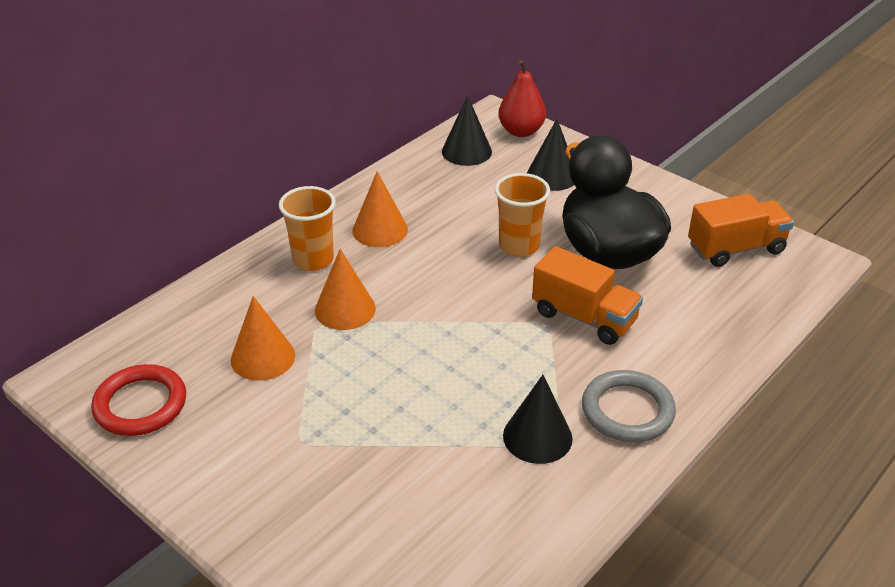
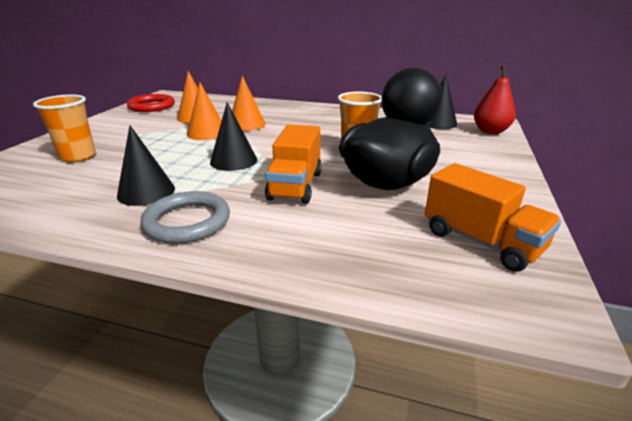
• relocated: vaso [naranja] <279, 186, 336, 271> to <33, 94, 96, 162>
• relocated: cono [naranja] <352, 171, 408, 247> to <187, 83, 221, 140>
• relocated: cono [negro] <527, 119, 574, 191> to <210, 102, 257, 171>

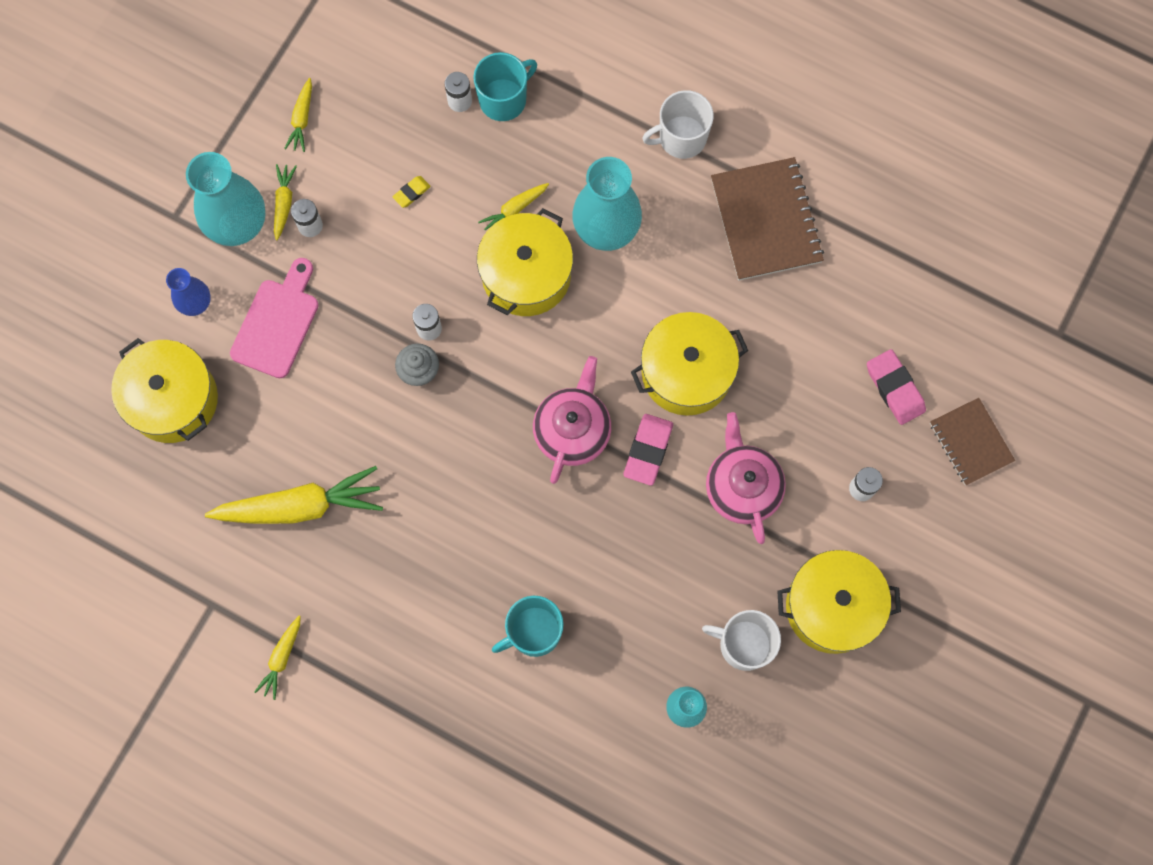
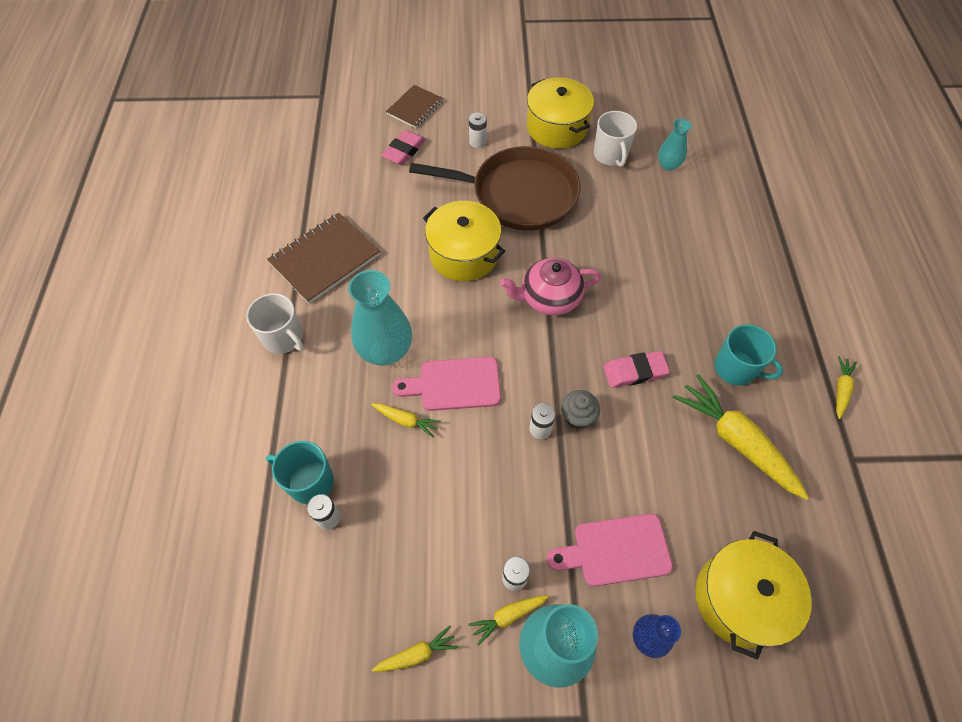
• missing: goma de borrar [amarillo] <393, 176, 431, 208>
• relocated: taza [turquesa] <492, 596, 564, 657> to <715, 324, 783, 386>
• relocated: goma de borrar [rosa] <624, 414, 673, 486> to <603, 351, 670, 388>
• exchanged: olla [amarillo] <477, 208, 573, 316> to tabla de cortar [rosa] <392, 357, 501, 411>
• exchanged: tetera [rosa] <706, 412, 786, 544> to sartén [marrón] <409, 146, 580, 231>
• spun: zanahoria [amarillo] <254, 616, 301, 700> = <836, 356, 857, 419> 60 degrees counterclockwise

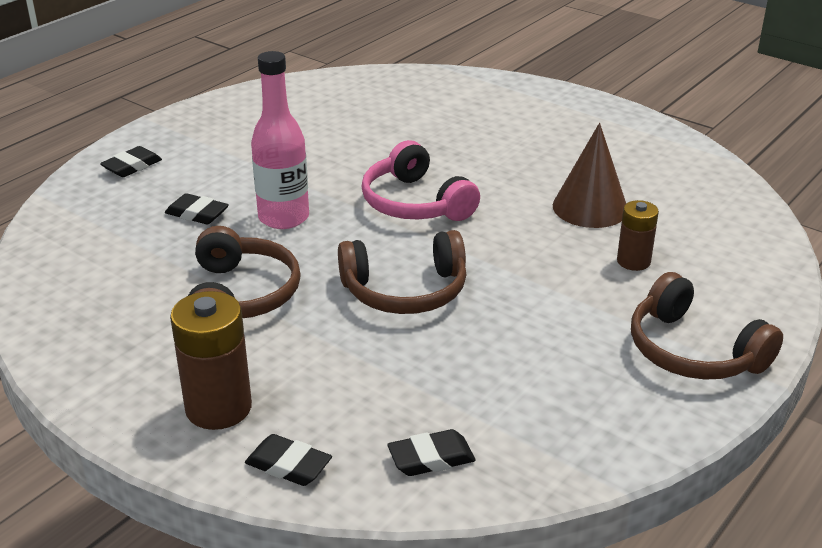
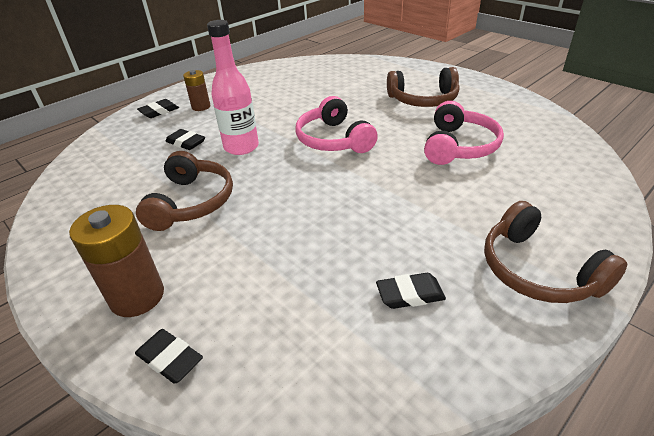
• relocated: auriculares [marrón] <338, 230, 466, 314> to <387, 67, 460, 107>
• relocated: goma de borrar [negro] <387, 429, 475, 476> to <376, 273, 446, 309>
• relocated: pila [marrón] <617, 200, 659, 271> to <183, 70, 211, 111>
• exchanged: cono [marrón] <553, 123, 626, 228> to auriculares [rosa] <424, 101, 504, 165>

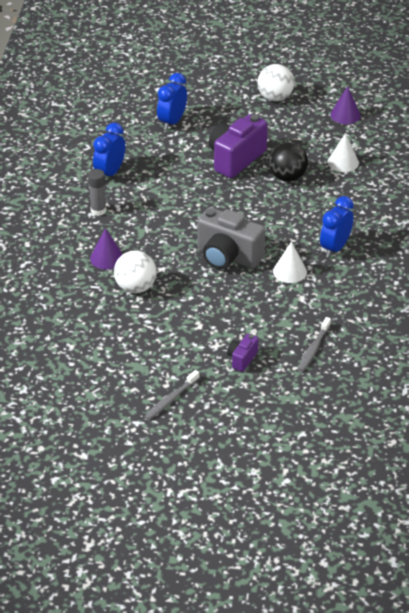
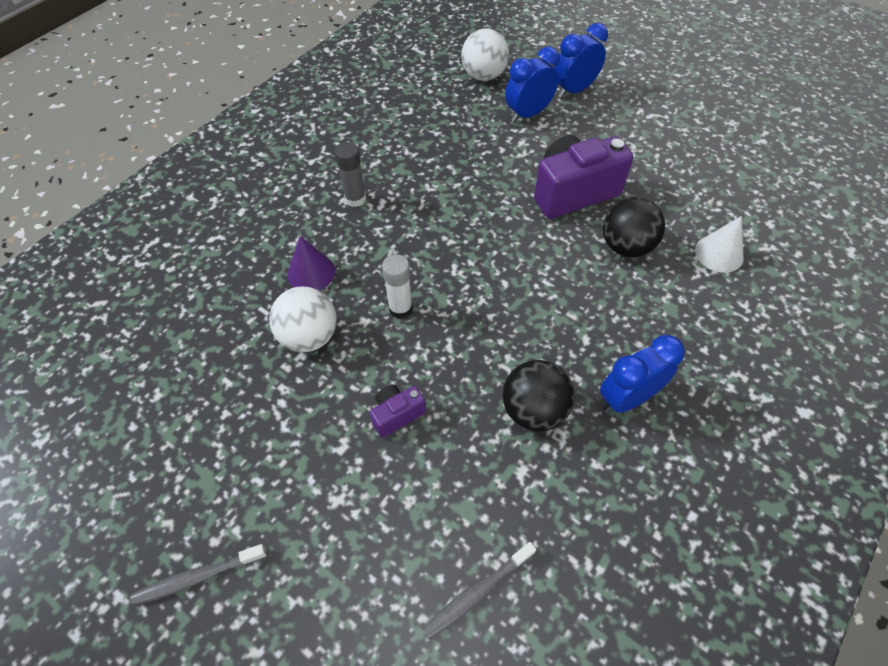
• missing: cámara [gris] <197, 207, 265, 269>
• missing: cono [morado] <330, 86, 361, 124>
• appeared: barra de pegamento [blanco] <382, 254, 413, 319>
• relocated: despertador [azul] <93, 123, 125, 178> to <555, 23, 608, 98>
• relocated: cámara [morado] <227, 334, 258, 372> to <370, 385, 426, 438>
• relocated: pelota [blanco] <257, 64, 294, 101> to <461, 29, 509, 81>
• exchanged: cono [blanco] <273, 241, 307, 283> to pelota [negro] <503, 360, 575, 431>

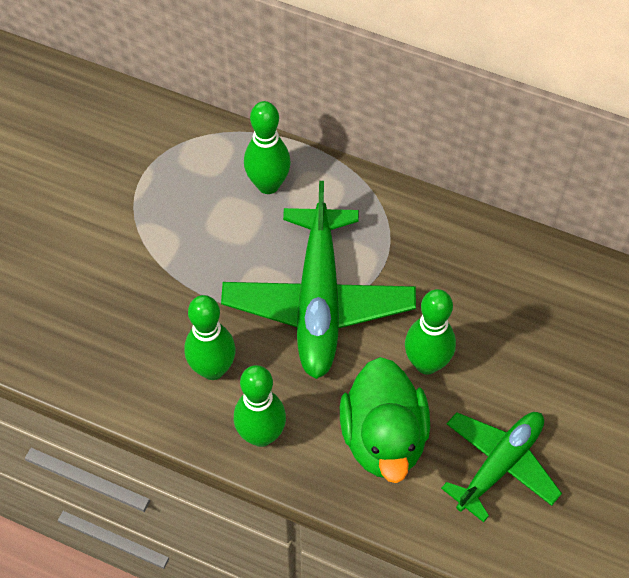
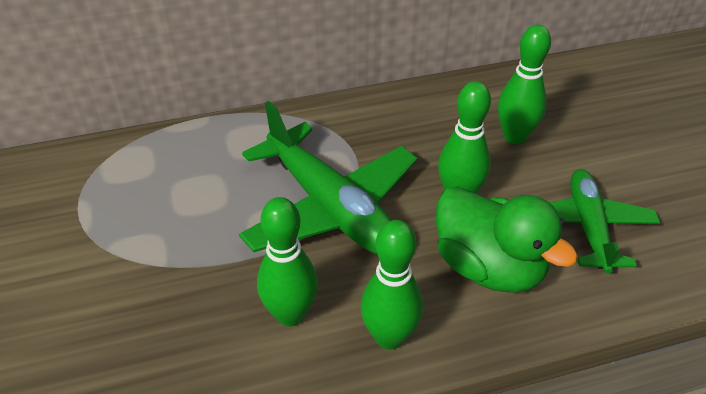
• relocated: bolo [verde] <244, 101, 291, 194> to <498, 24, 551, 144>

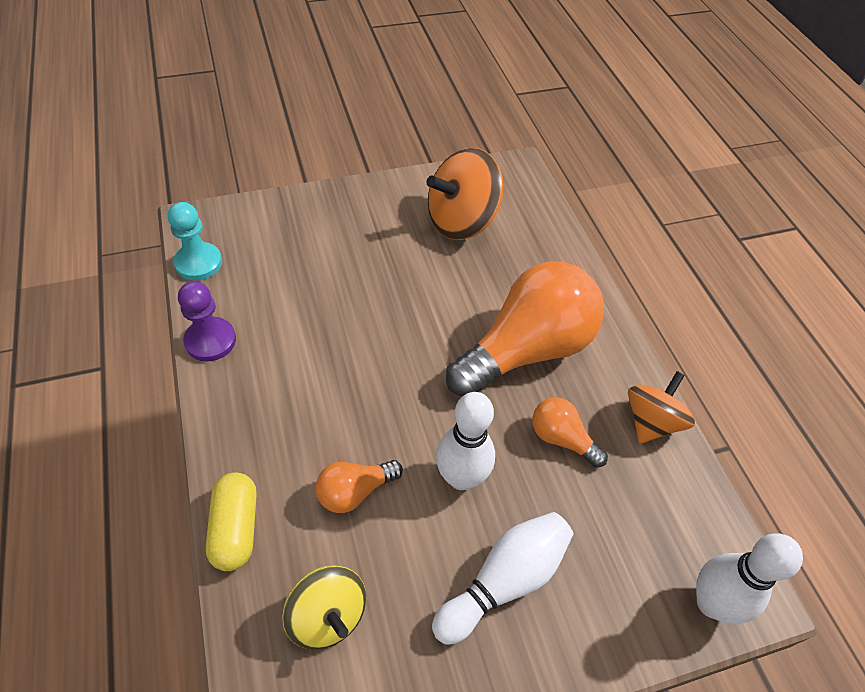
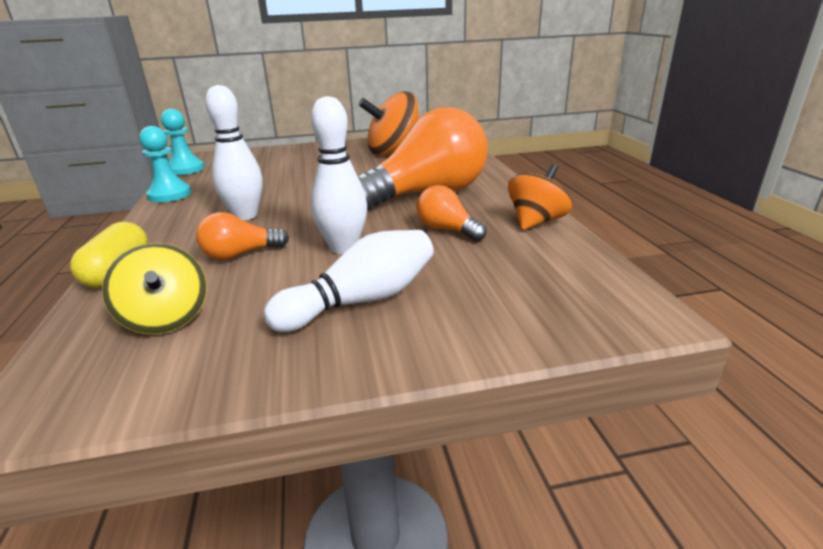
• relocated: bolo [blanco] <696, 533, 803, 624> to <205, 85, 263, 220>
• colour: peón [morado] <178, 281, 236, 362> to peón [turquesa] <139, 126, 191, 202>

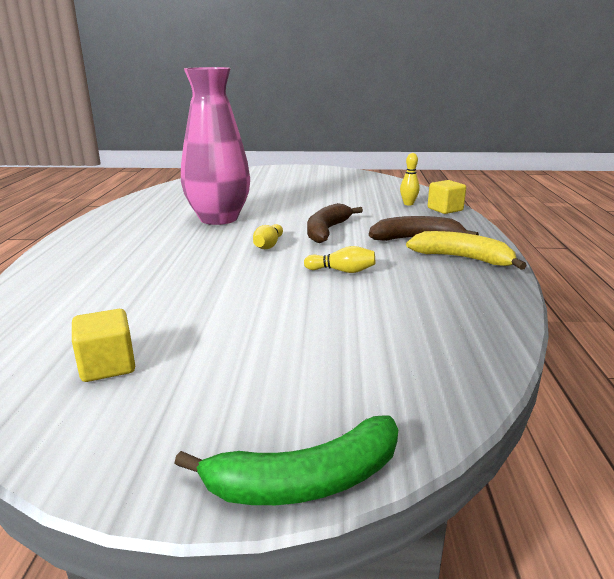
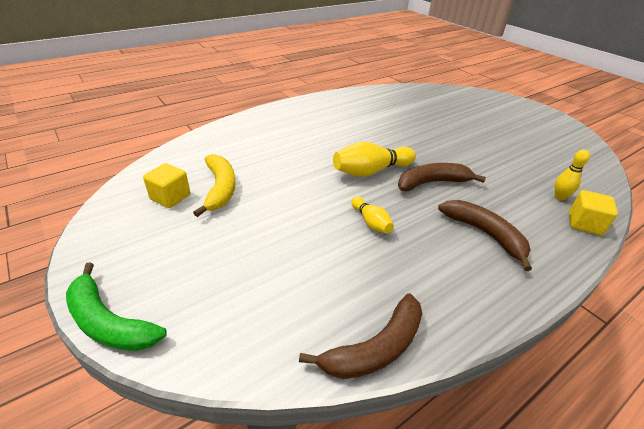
• missing: florero [rosa] <181, 67, 250, 225>
• appeared: plátano [marrón] <299, 294, 423, 379>
• relocated: plátano [amarillo] <406, 231, 527, 270> to <193, 154, 236, 217>
• size: bolo [amarillo] <253, 224, 283, 249> = <333, 142, 416, 177> x1.74

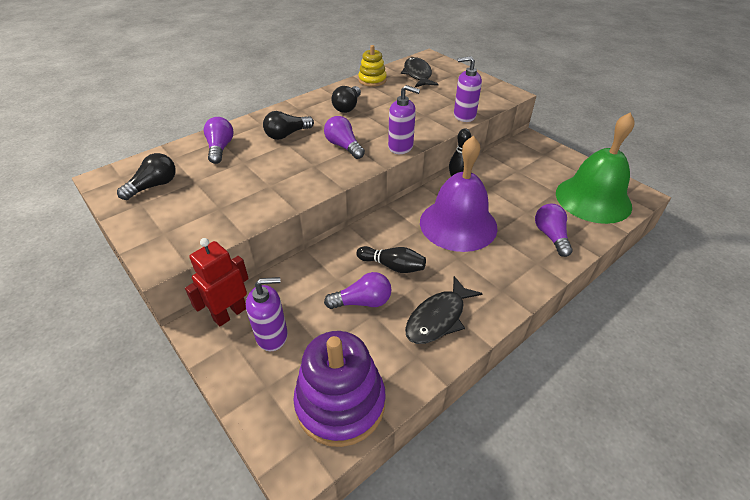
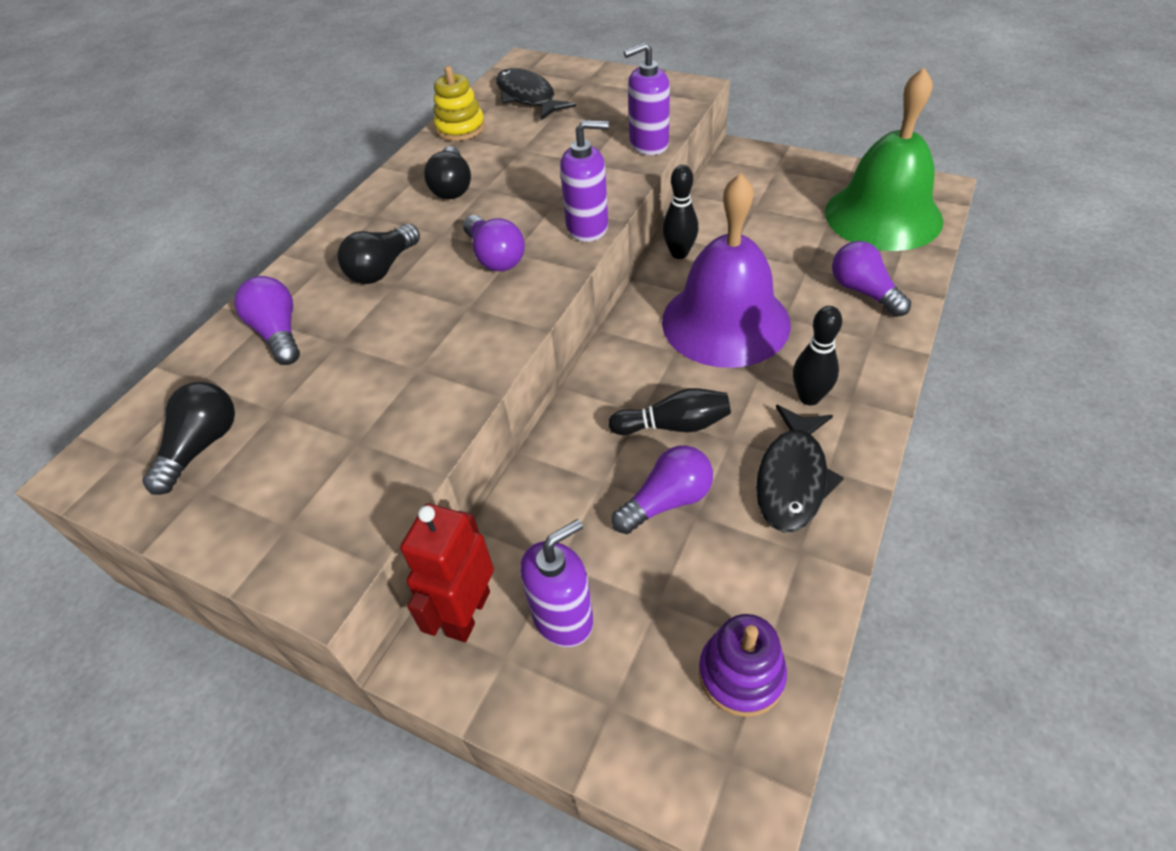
• appeared: bolo [negro] <793, 306, 842, 405>
• spun: bombilla [morado] <324, 116, 365, 159> = <463, 215, 525, 271> 150 degrees counterclockwise
• size: juguete apilable [morado] <293, 331, 386, 447> = <699, 614, 787, 717> x0.56

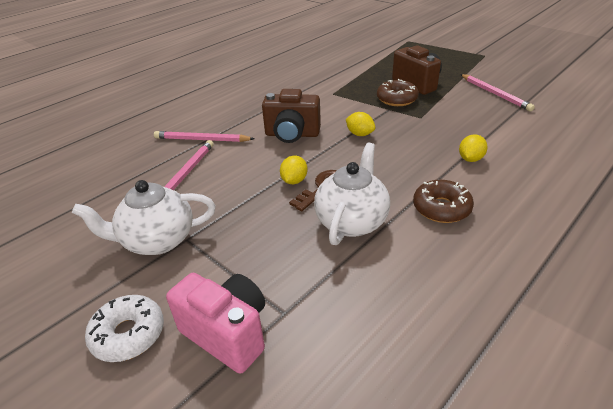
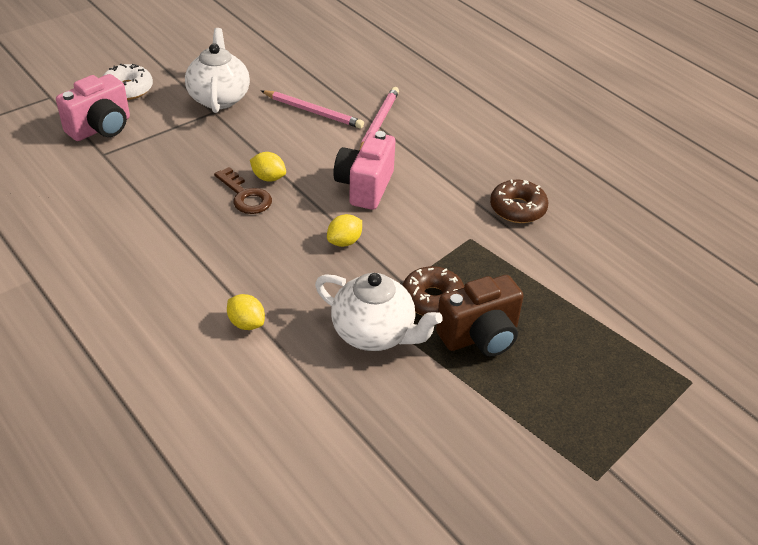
• missing: lápiz [rosa] <460, 74, 535, 111>
• relocated: tetera [blanco] <314, 143, 390, 245> to <315, 273, 443, 351>
• relocated: rosquilla [marrón] <413, 180, 474, 223> to <490, 179, 548, 223>
• colour: cámara [marrón] <262, 89, 321, 143> to cámara [rosa] <333, 131, 395, 210>

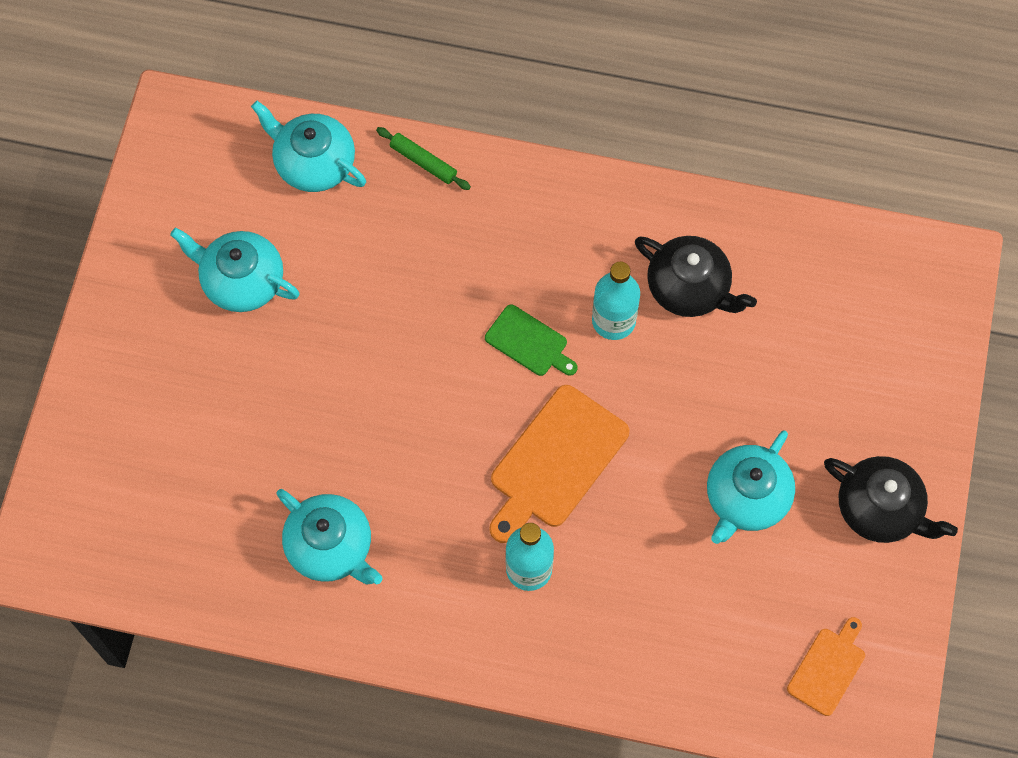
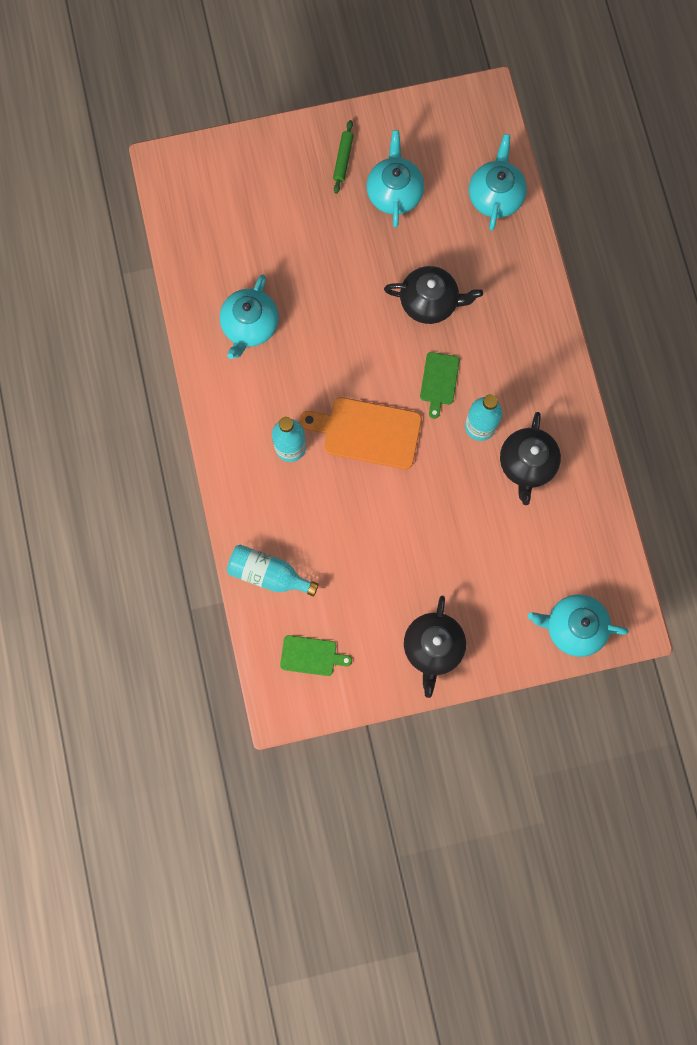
• appeared: botella [turquesa] <227, 545, 319, 596>
• appeared: tetera [negro] <384, 266, 483, 324>
• relocated: rodillo [verde] <376, 127, 471, 190> to <333, 120, 354, 194>
• relocated: tetera [turquesa] <707, 430, 795, 544> to <528, 595, 629, 657>
• colour: tabla de cortar [naranja] <787, 617, 865, 716> to tabla de cortar [verde] <280, 635, 352, 676>

